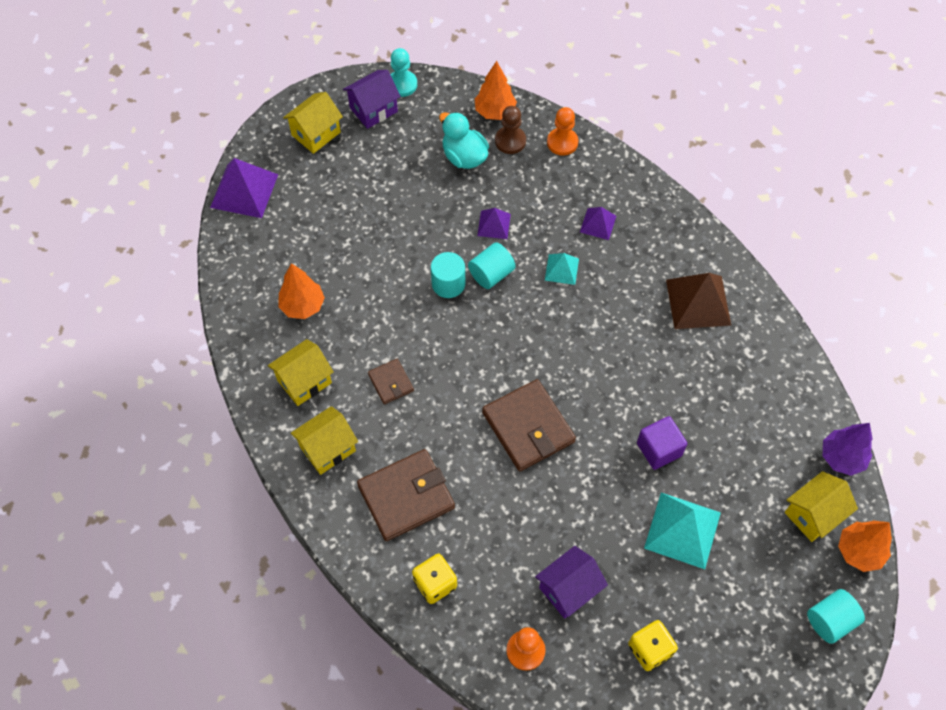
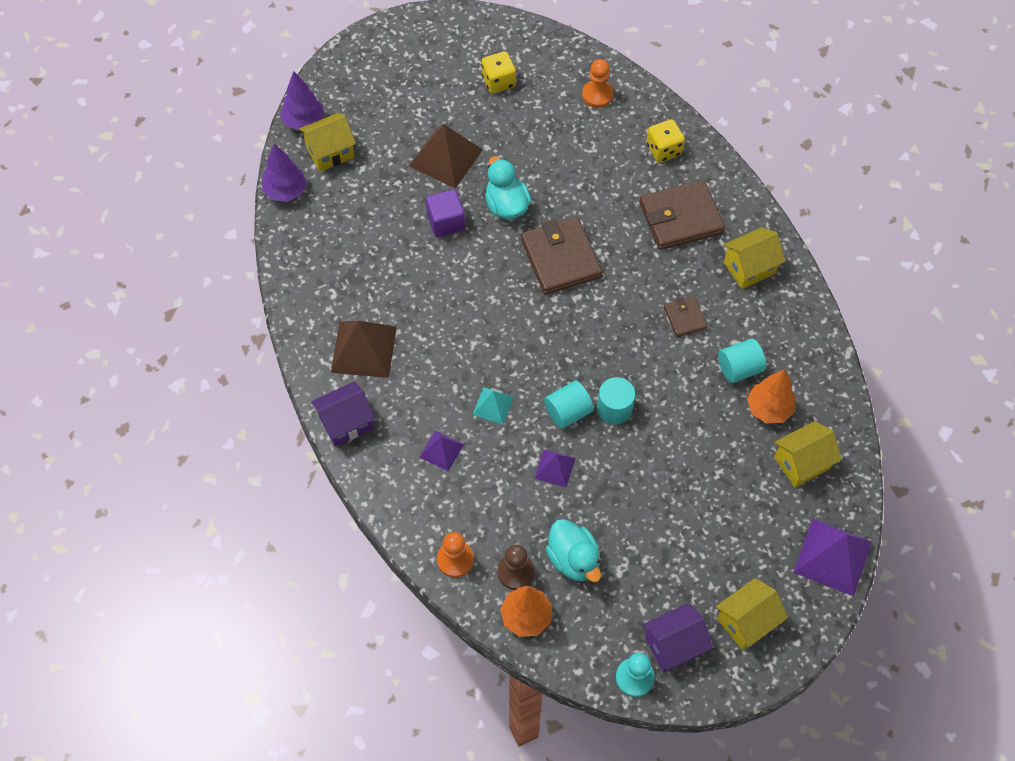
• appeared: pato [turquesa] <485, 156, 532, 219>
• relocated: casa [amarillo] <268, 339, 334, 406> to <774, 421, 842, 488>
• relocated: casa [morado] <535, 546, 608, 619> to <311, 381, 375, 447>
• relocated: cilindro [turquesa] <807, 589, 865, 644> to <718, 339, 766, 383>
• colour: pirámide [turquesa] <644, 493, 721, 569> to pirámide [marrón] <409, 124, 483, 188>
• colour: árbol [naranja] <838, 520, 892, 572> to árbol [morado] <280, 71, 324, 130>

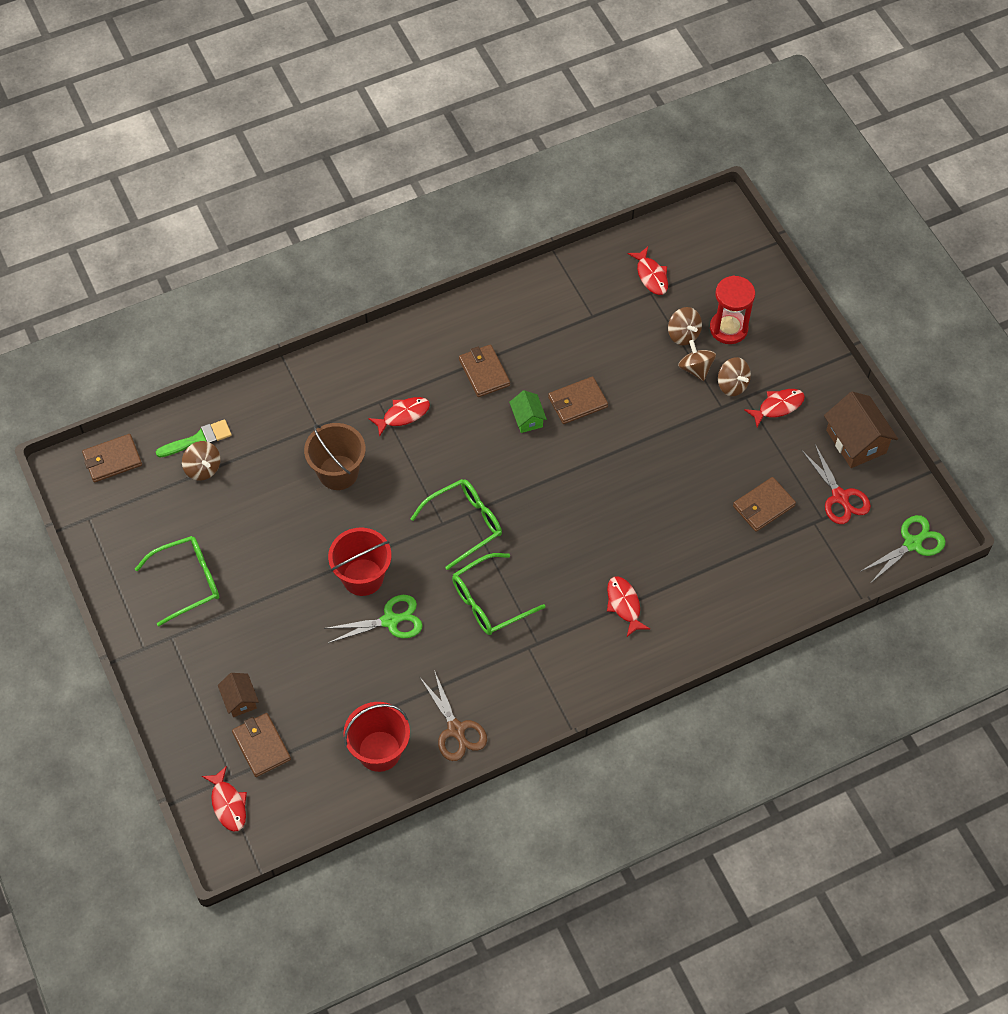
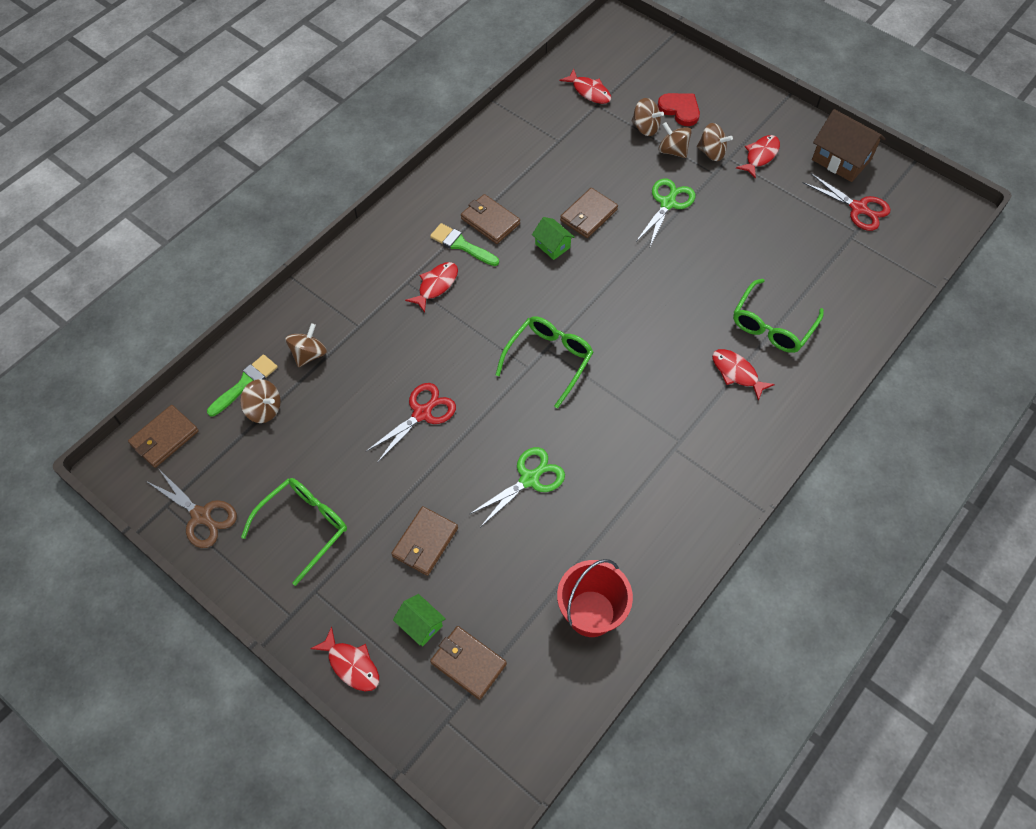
• missing: balde [marrón] <304, 423, 366, 490>
• missing: balde [rojo] <328, 528, 391, 596>
• appeared: peonza [marrón] <285, 323, 327, 367>
• appeared: tijeras [rojo] <366, 383, 456, 463>
• appeared: pincel [verde] <430, 223, 499, 266>
• relocated: pez [rojo] <202, 766, 247, 832> to <310, 627, 379, 691>
• relocated: tijeras [marrón] <420, 670, 487, 761> to <146, 468, 237, 548>
• relocated: gafas [verde] <452, 553, 545, 635> to <733, 279, 824, 353>
• relocated: cartera [marrón] <733, 477, 796, 532> to <391, 506, 458, 576>
• relocated: tijeras [verde] <860, 515, 946, 583> to <636, 178, 695, 247>
• exchanged: reloj de arena [rojo] <710, 275, 755, 344> to corazón [rojo] <658, 93, 700, 126>
• colour: casa [marrón] <218, 673, 259, 717> to casa [verde] <393, 594, 446, 646>

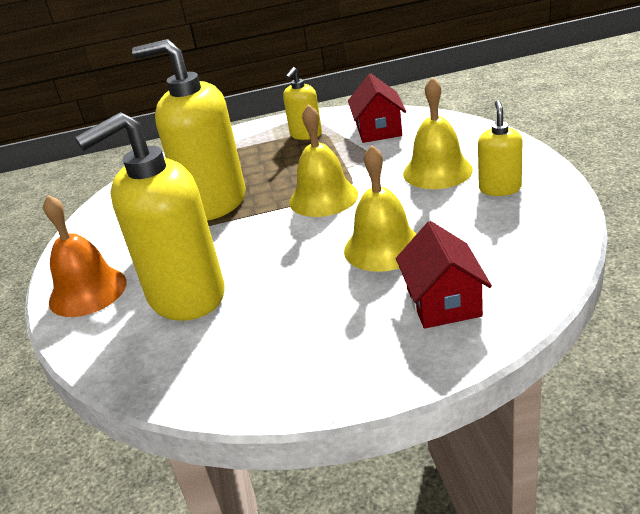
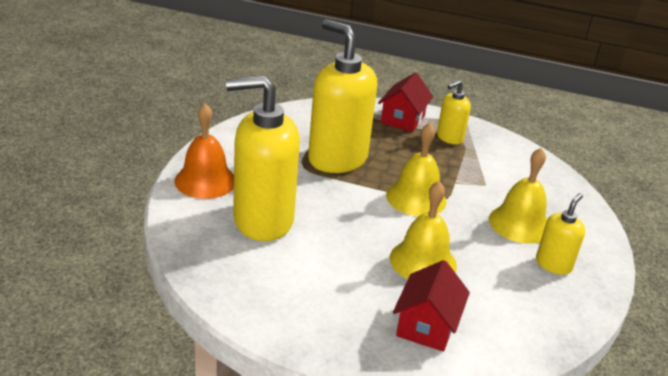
• relocated: casa [rojo] <348, 73, 406, 143> to <378, 72, 433, 132>

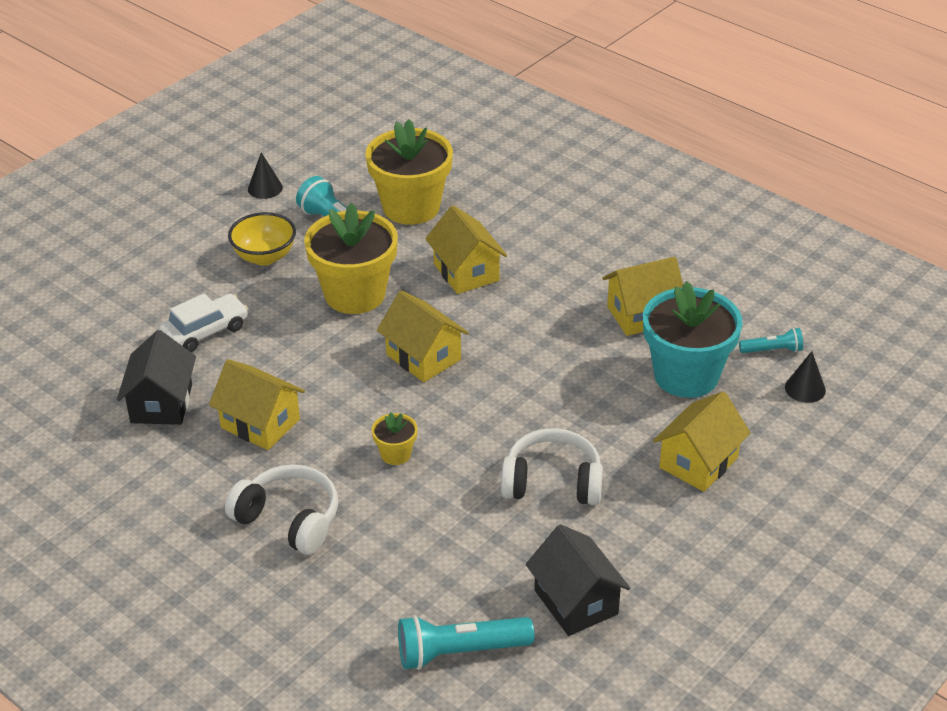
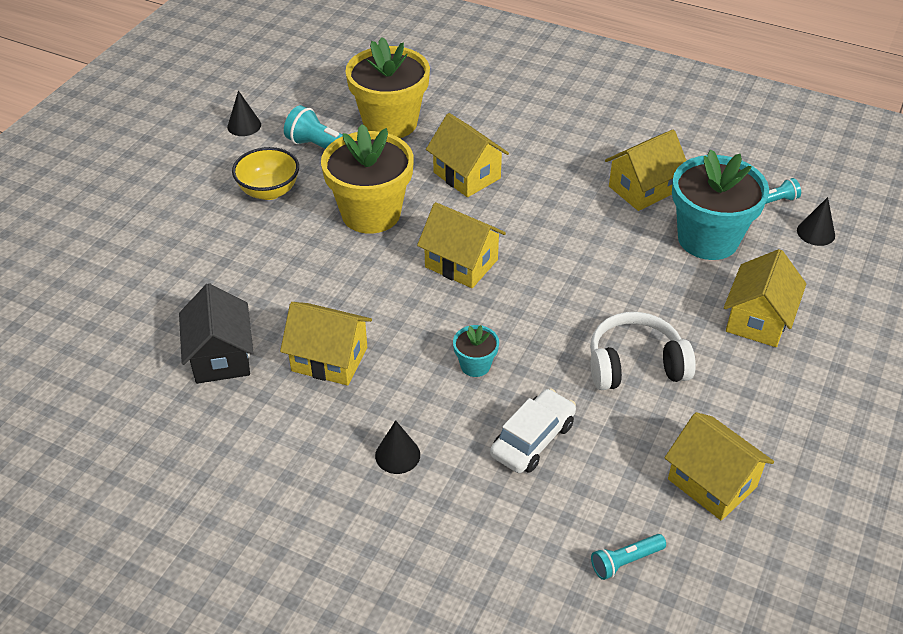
• relocated: coche [blanco] <159, 293, 248, 352> to <490, 389, 576, 473>
• exchanged: auriculares [blanco] <225, 464, 338, 555> to cono [negro] <375, 420, 420, 474>
• colour: maceta [amarillo] <372, 412, 417, 465> to maceta [turquesa] <453, 325, 499, 377>
• colour: casa [negro] <526, 524, 630, 636> to casa [amarillo] <664, 412, 774, 520>
• size: lámpara de mano [turquesa] <398, 615, 534, 670> = <591, 534, 666, 580> x0.56

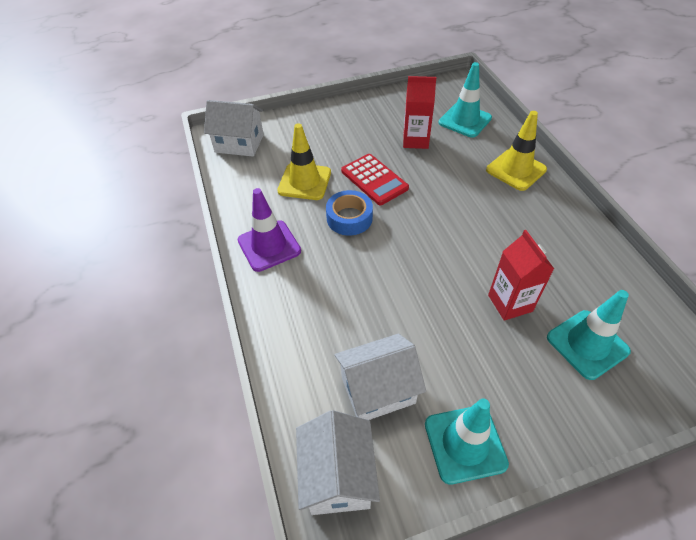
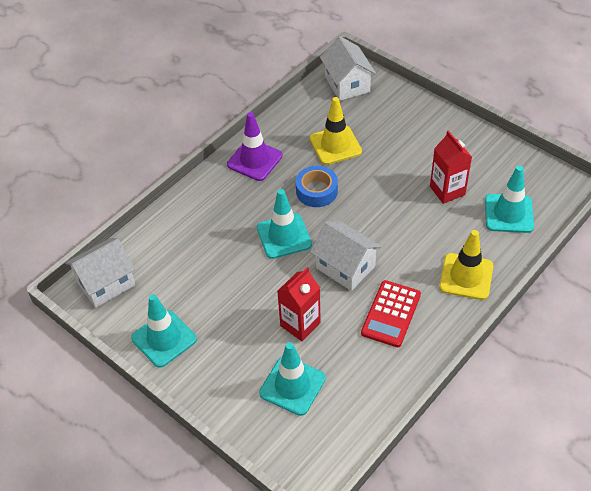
• appeared: cono de tráfico [turquesa] <257, 189, 312, 259>
• relocated: casa [blanco] <334, 334, 426, 420> to <310, 221, 382, 291>
• relocated: calculadora [rojo] <341, 154, 409, 205> to <361, 280, 421, 347>

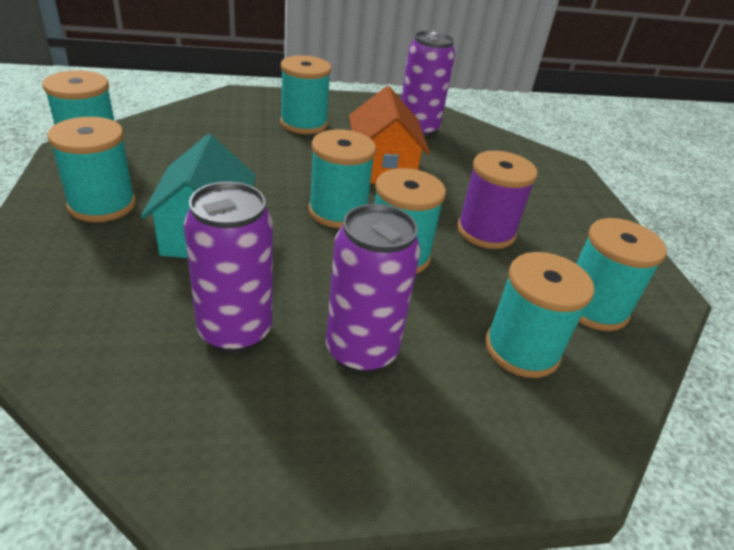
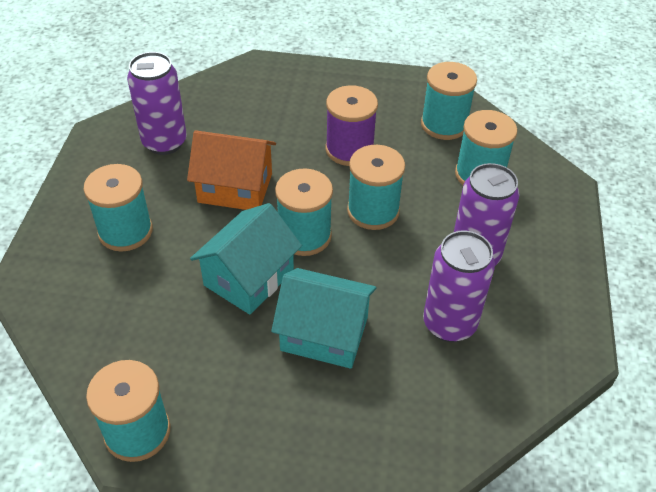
• missing: carrete [turquesa] <47, 117, 136, 222>
• appeared: casa [turquesa] <190, 203, 302, 315>

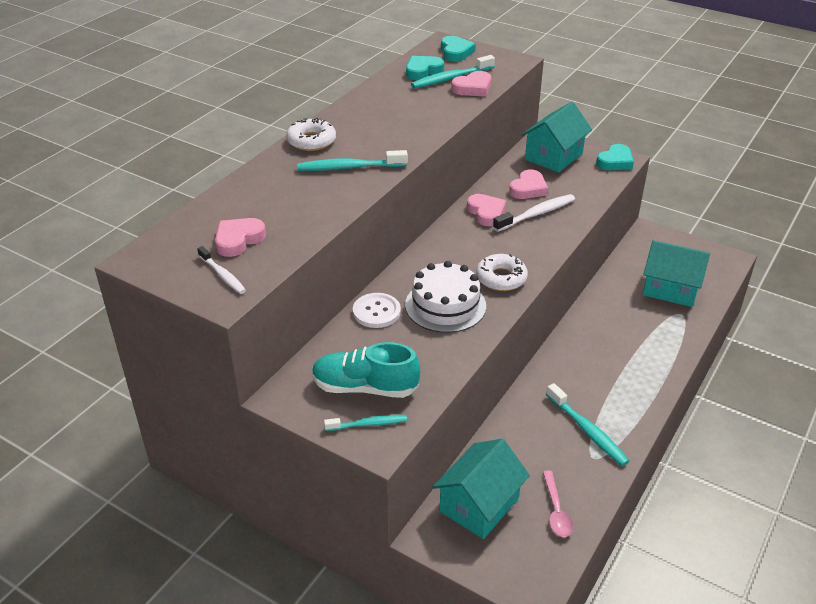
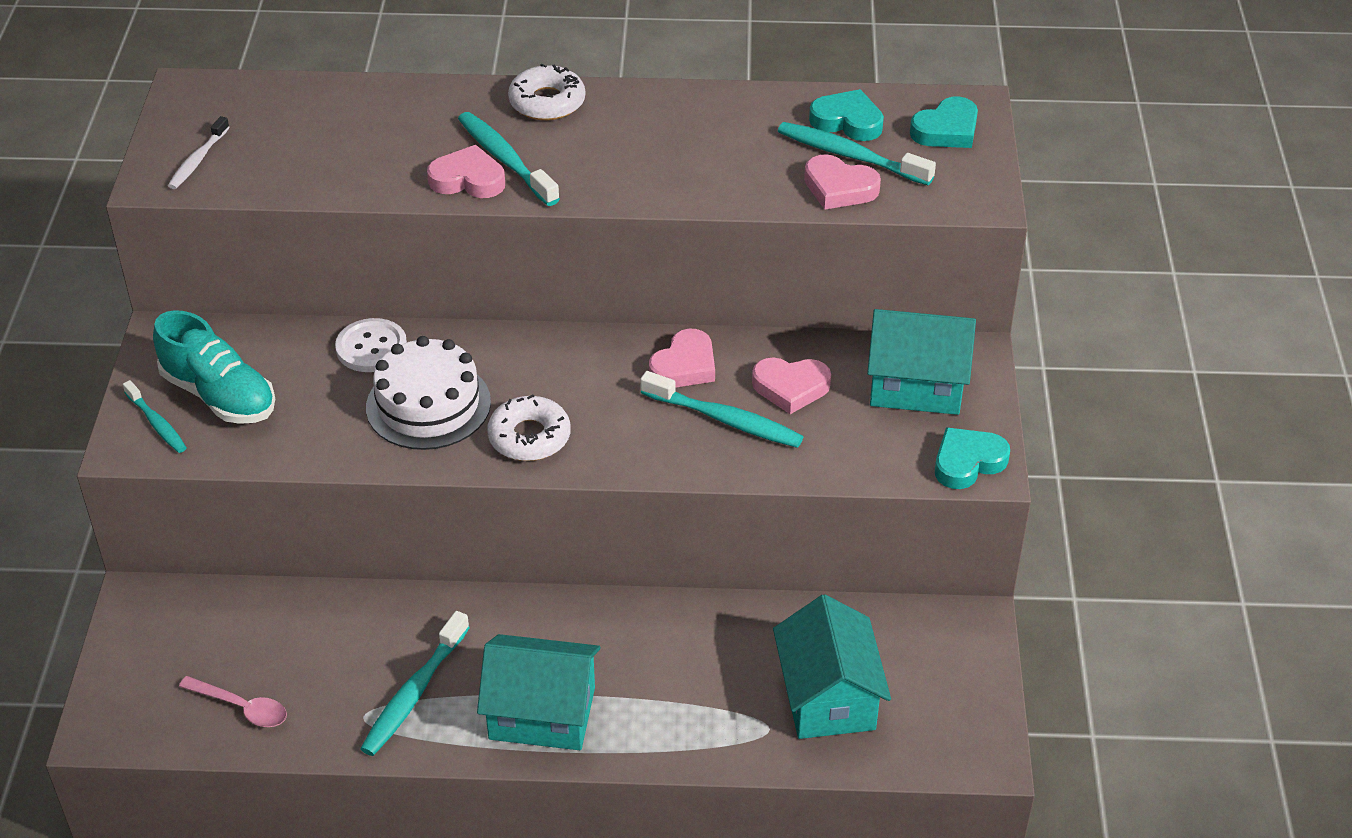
• relocated: corazón [rosa] <215, 218, 266, 257> to <427, 145, 505, 198>
• relocated: casa [turquesa] <433, 439, 530, 539> to <477, 634, 601, 750>
• colour: cepillo de dientes [blanco] <493, 194, 575, 232> to cepillo de dientes [turquesa] <640, 371, 804, 448>
• spun: zapato [turquesa] <312, 342, 420, 398> = <153, 310, 275, 424> 150 degrees clockwise
• spun: cuchara [rosa] <543, 470, 573, 537> = <179, 676, 287, 727> 120 degrees counterclockwise
• spun: corazón [turquesa] <596, 144, 634, 170> = <935, 427, 1010, 489> 135 degrees clockwise

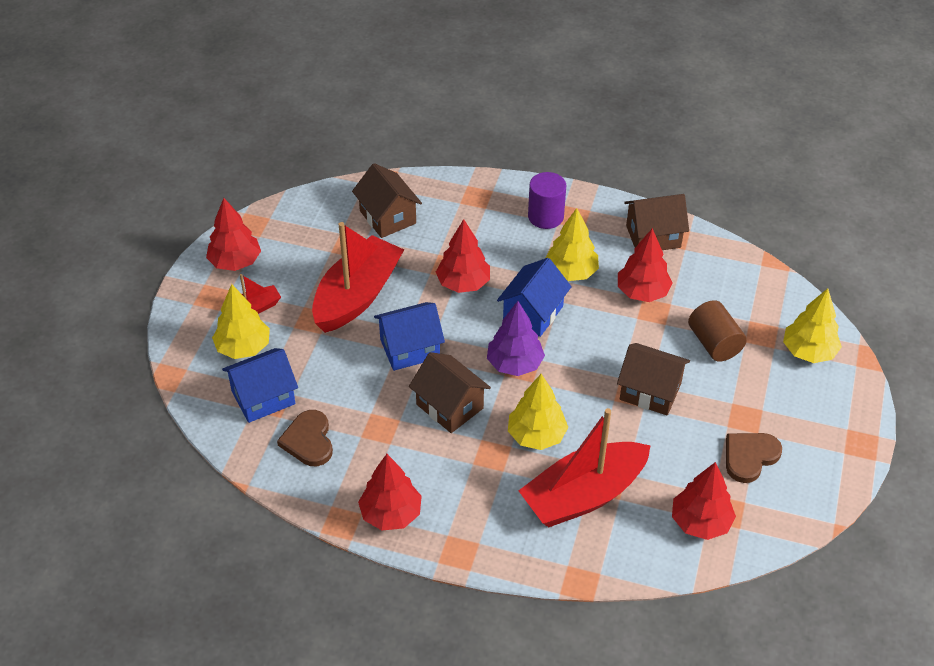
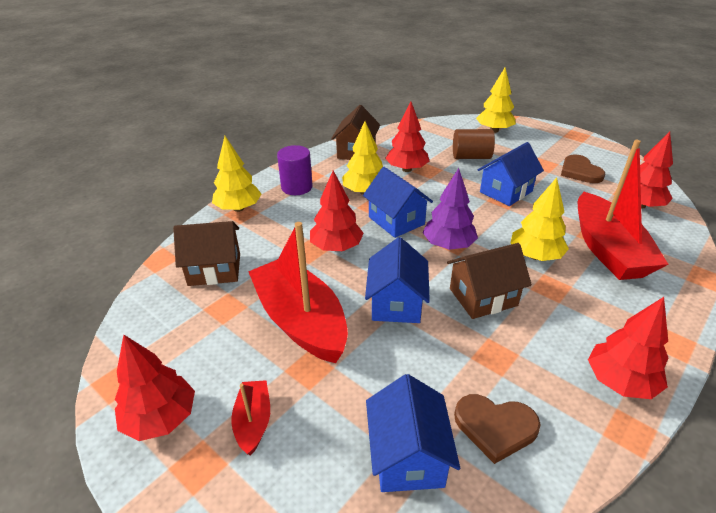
• relocated: árbol [amarillo] <212, 284, 270, 359> to <212, 136, 261, 212>
• colour: casa [marrón] <617, 343, 690, 415> to casa [azul] <478, 142, 544, 206>

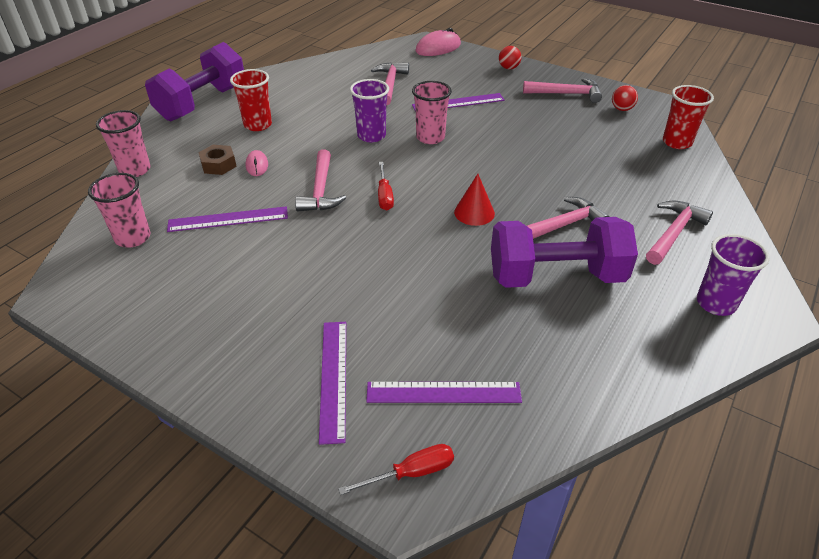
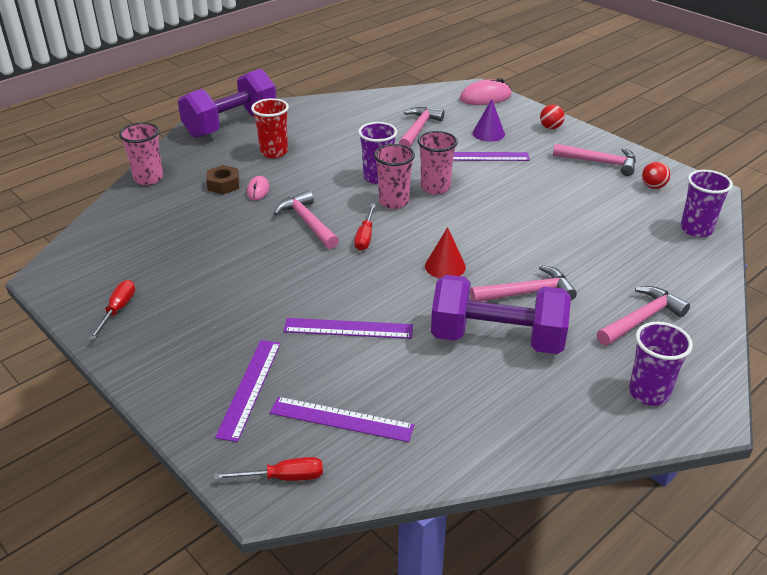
• appeared: destornillador [rojo] <89, 280, 135, 340>
• appeared: cono [morado] <473, 99, 505, 142>
• relocated: vaso [rosa] <88, 173, 150, 248> to <374, 144, 415, 209>
• relocated: regla [morado] <167, 206, 288, 232> to <283, 318, 413, 339>
• colour: vaso [rojo] <663, 85, 714, 149> to vaso [morado] <681, 170, 733, 237>
• spun: martillo [rosa] <295, 149, 346, 211> = <274, 190, 339, 249> 135 degrees clockwise

